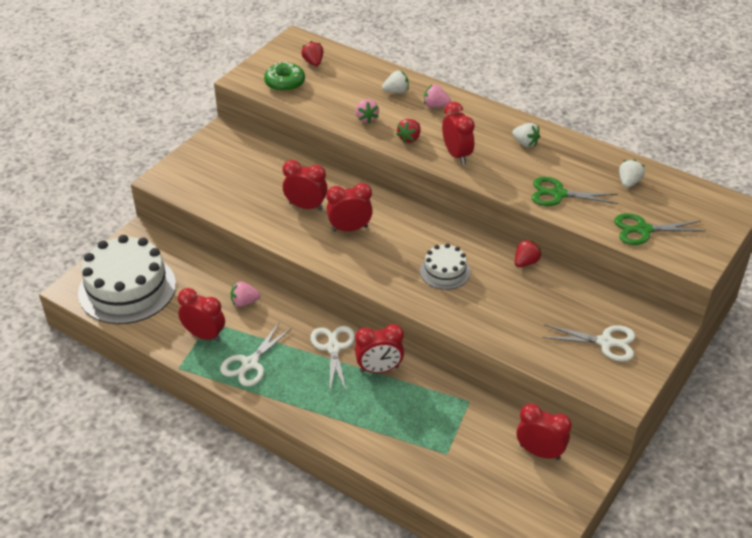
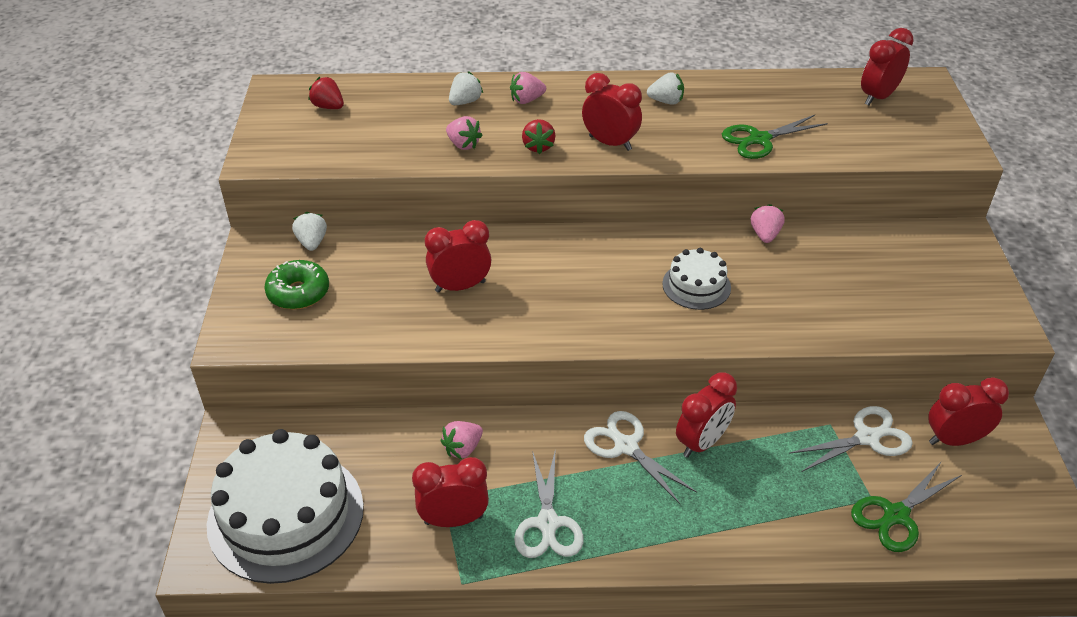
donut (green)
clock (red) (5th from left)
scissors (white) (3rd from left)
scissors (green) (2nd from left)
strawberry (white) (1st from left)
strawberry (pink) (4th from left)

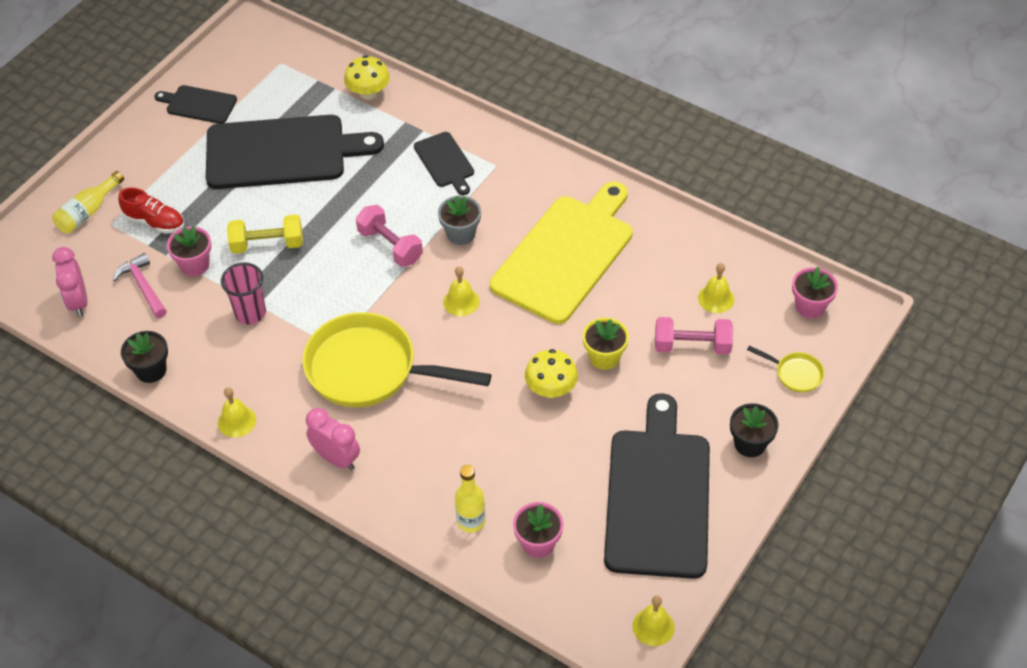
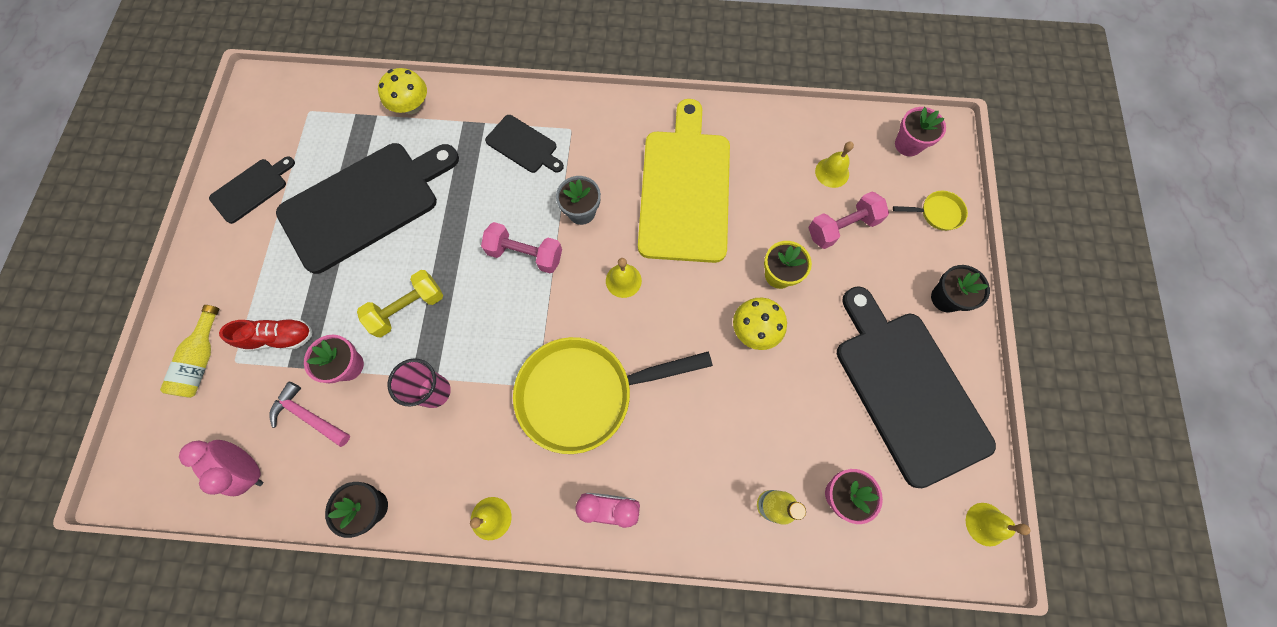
cutting board (black) (1st from left)

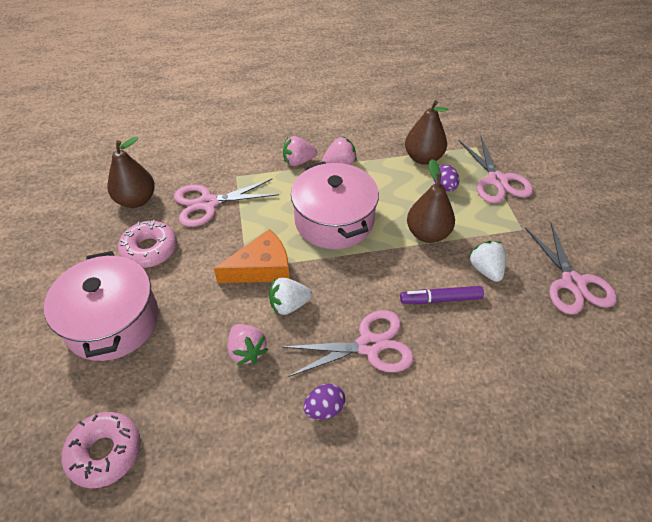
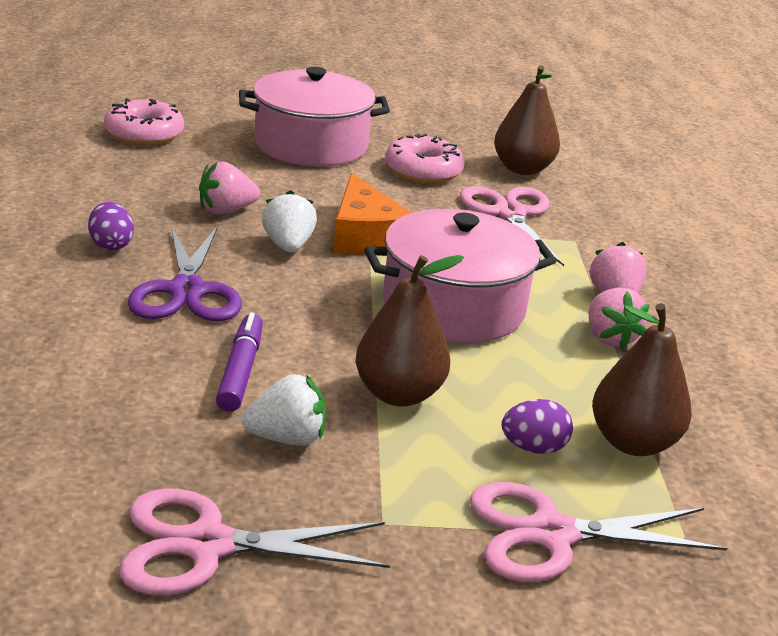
scissors (purple)

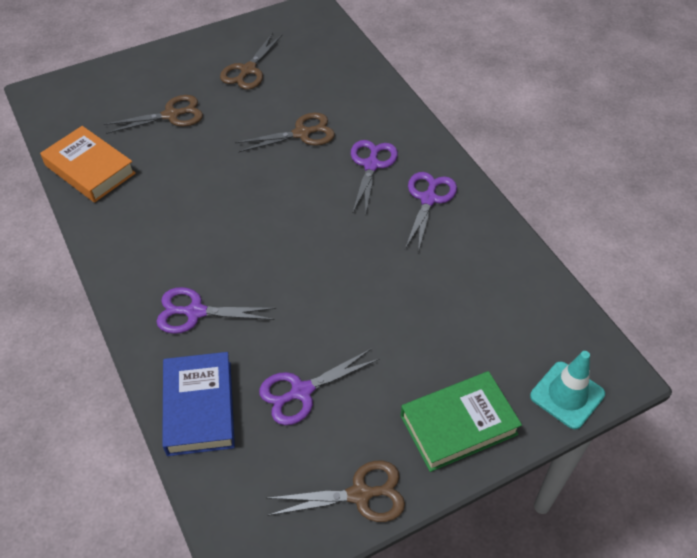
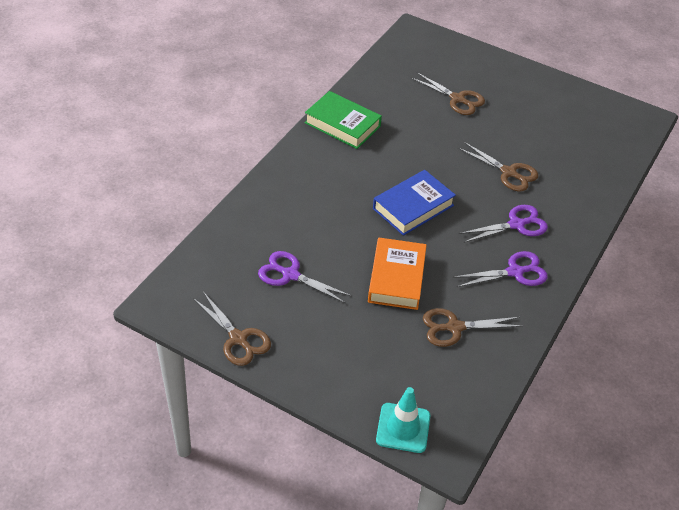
scissors (purple) (1st from left in the first image)
book (orange)
book (blue)
scissors (brown) (3rd from left)
book (green)

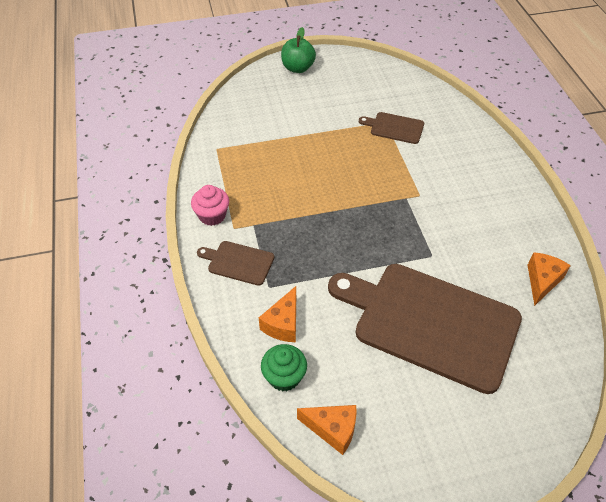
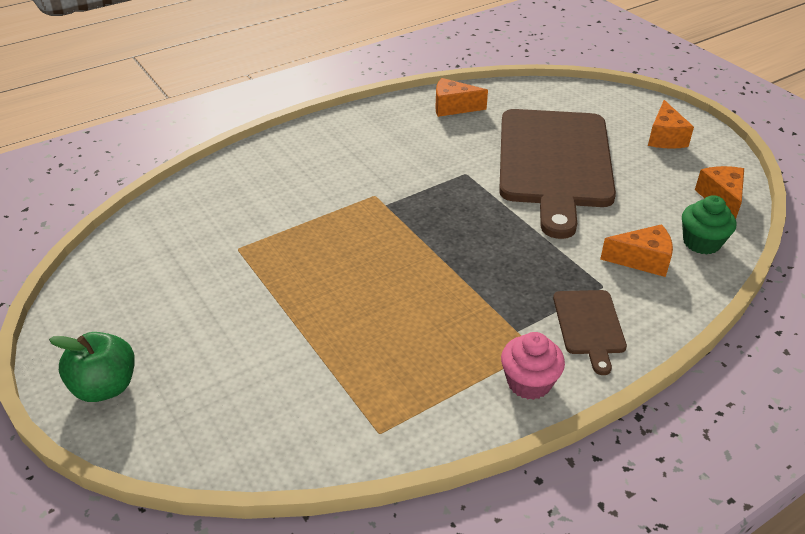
cutting board (brown) (2nd from left in the first image)
cheese (orange) (3rd from left)

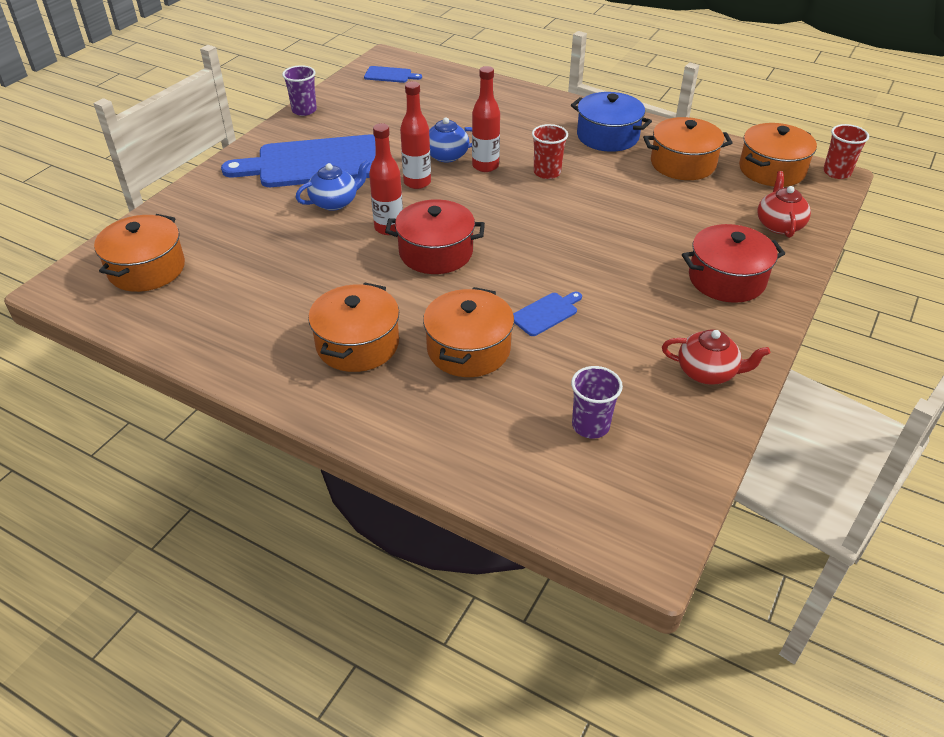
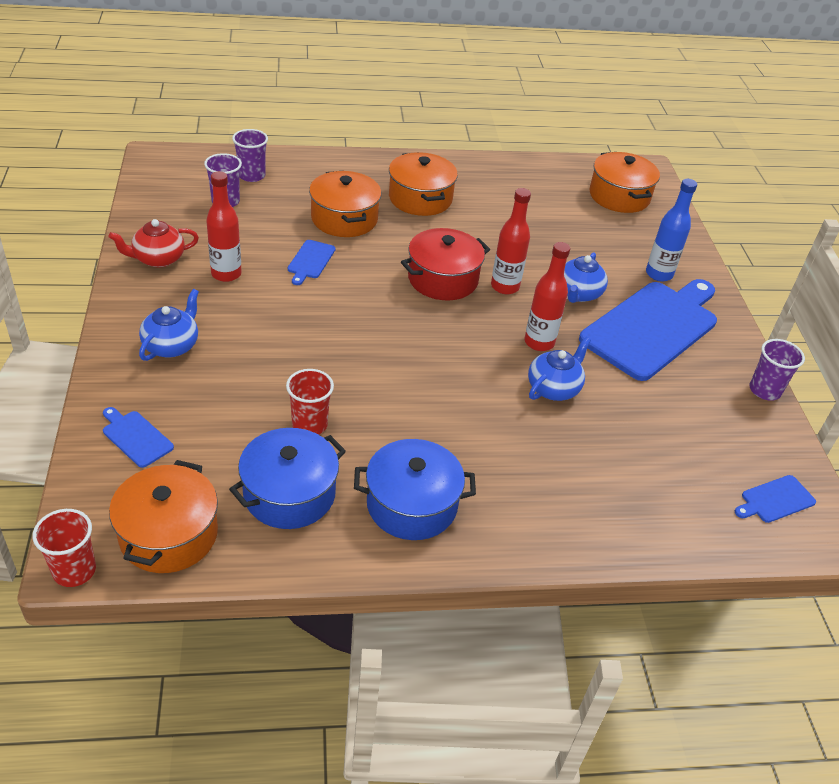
cup (purple) (2nd from left)
bottle (blue)
bottle (red) (1st from left)
cup (red) (2nd from left)
teapot (blue) (1st from left)
cutting board (blue) (1st from left)
pot (blue) (1st from left)

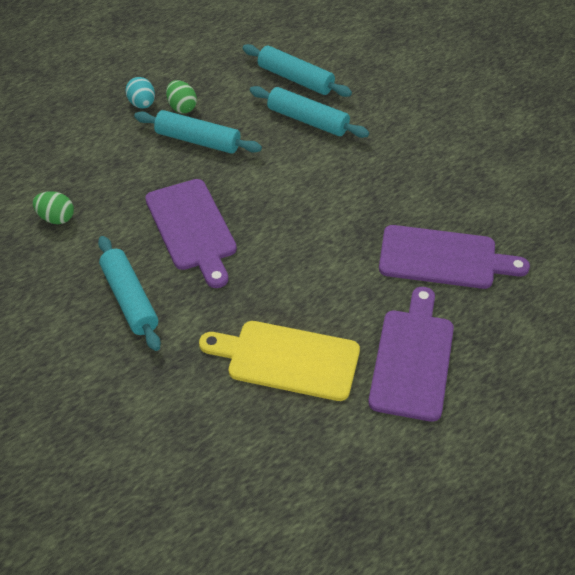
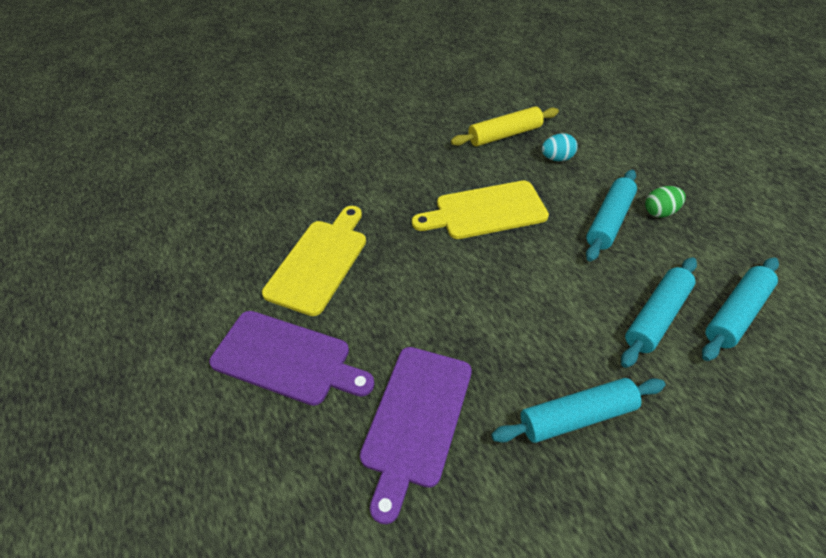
rolling pin (turquoise) (1st from left)
egg (turquoise)
rolling pin (yellow)
cutting board (yellow) (2nd from left)

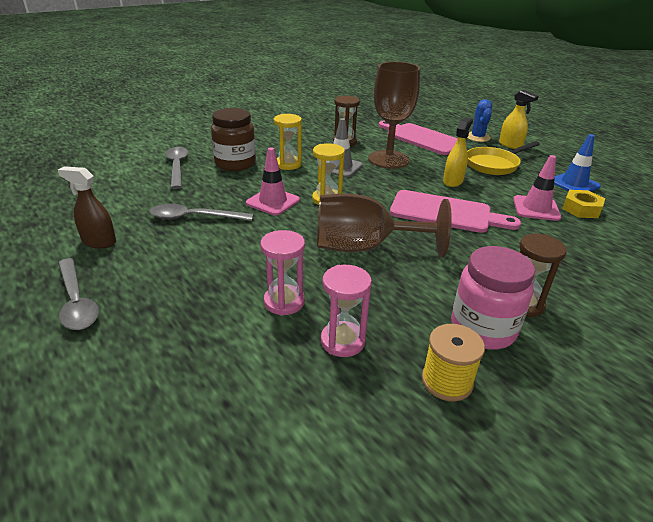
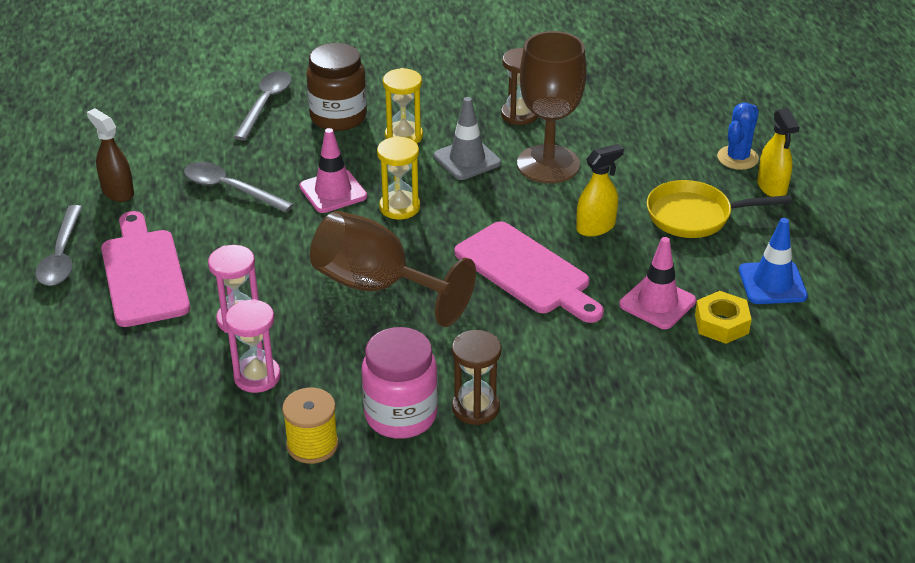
cutting board (pink) (1st from left)

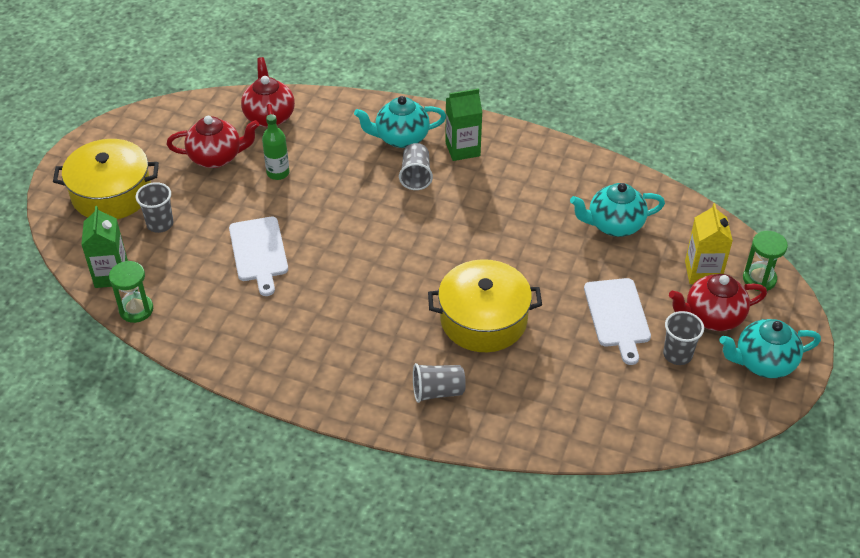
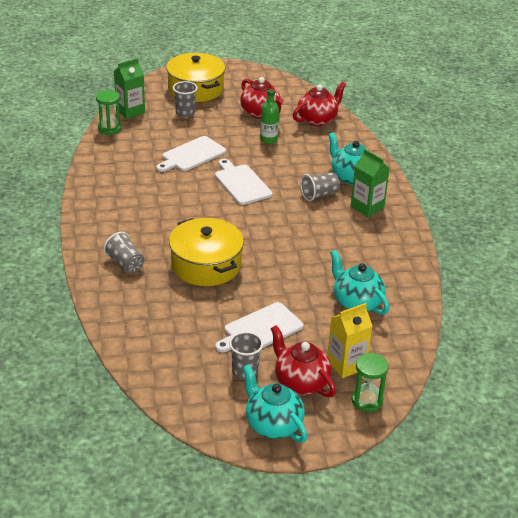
cutting board (white) (2nd from left)

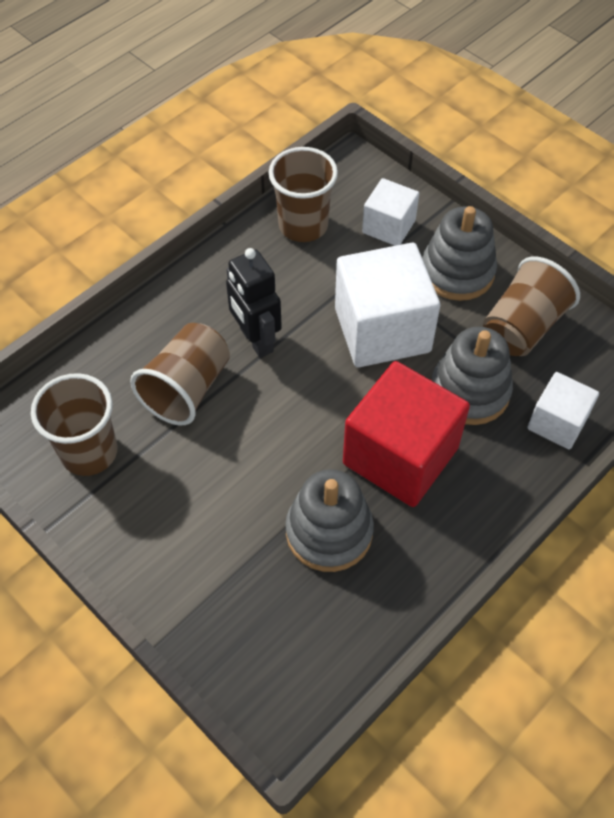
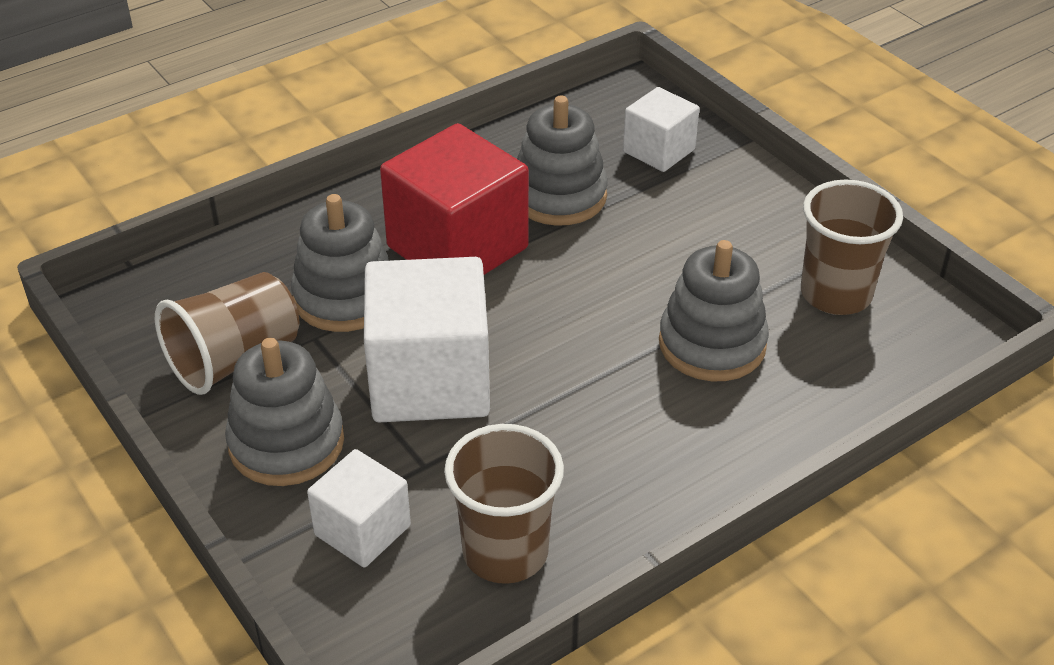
robot (black)
cube (white) (3rd from left)
stacking toy (grey) (4th from left)

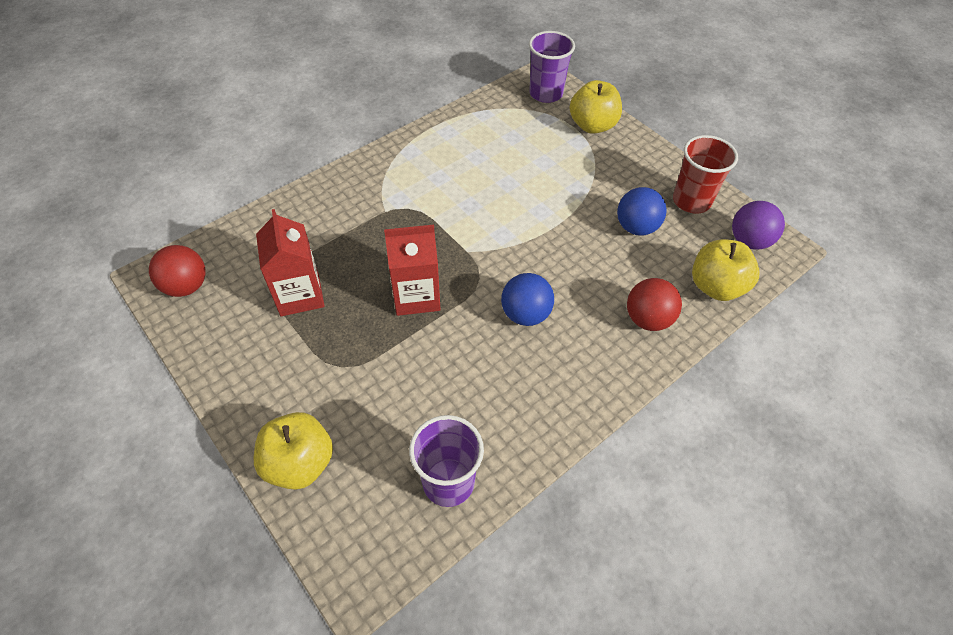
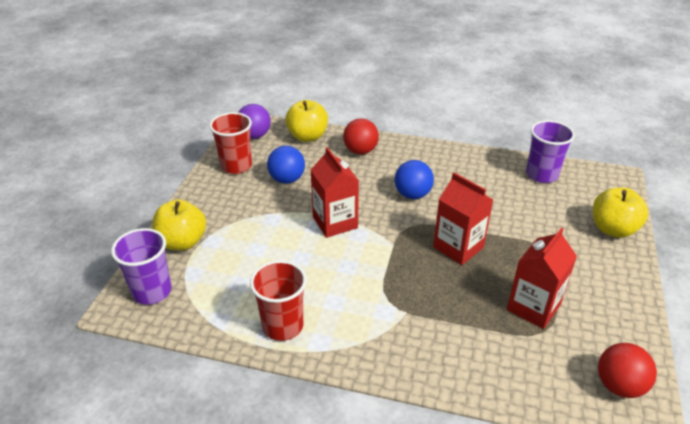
cup (red) (2nd from left)
carton (red) (1st from left)

